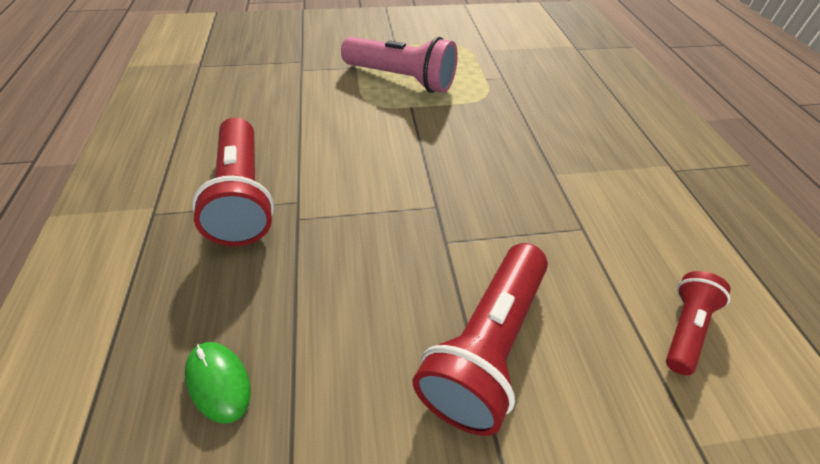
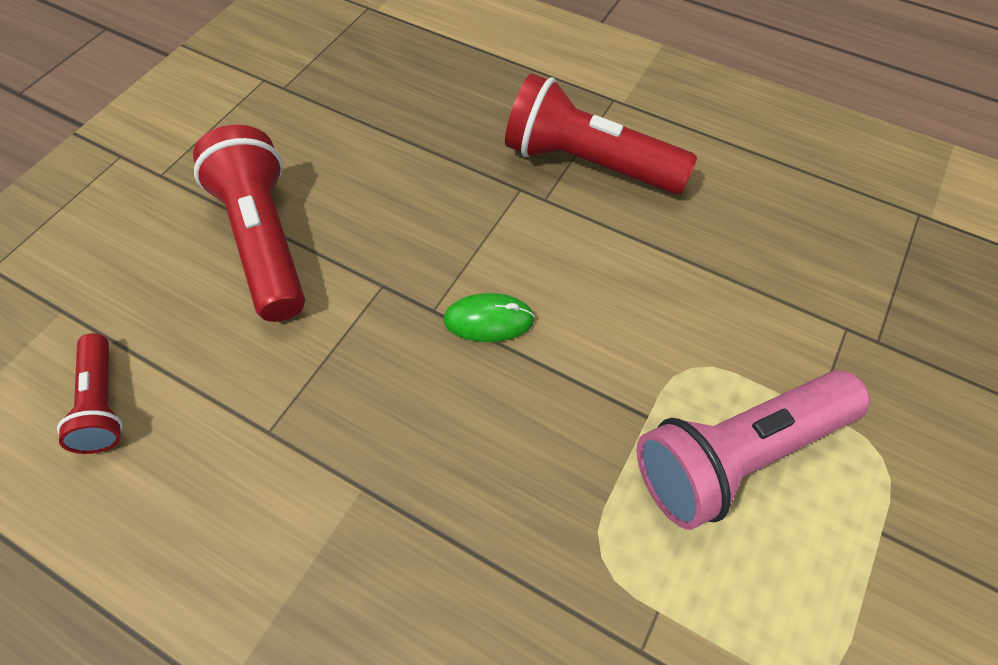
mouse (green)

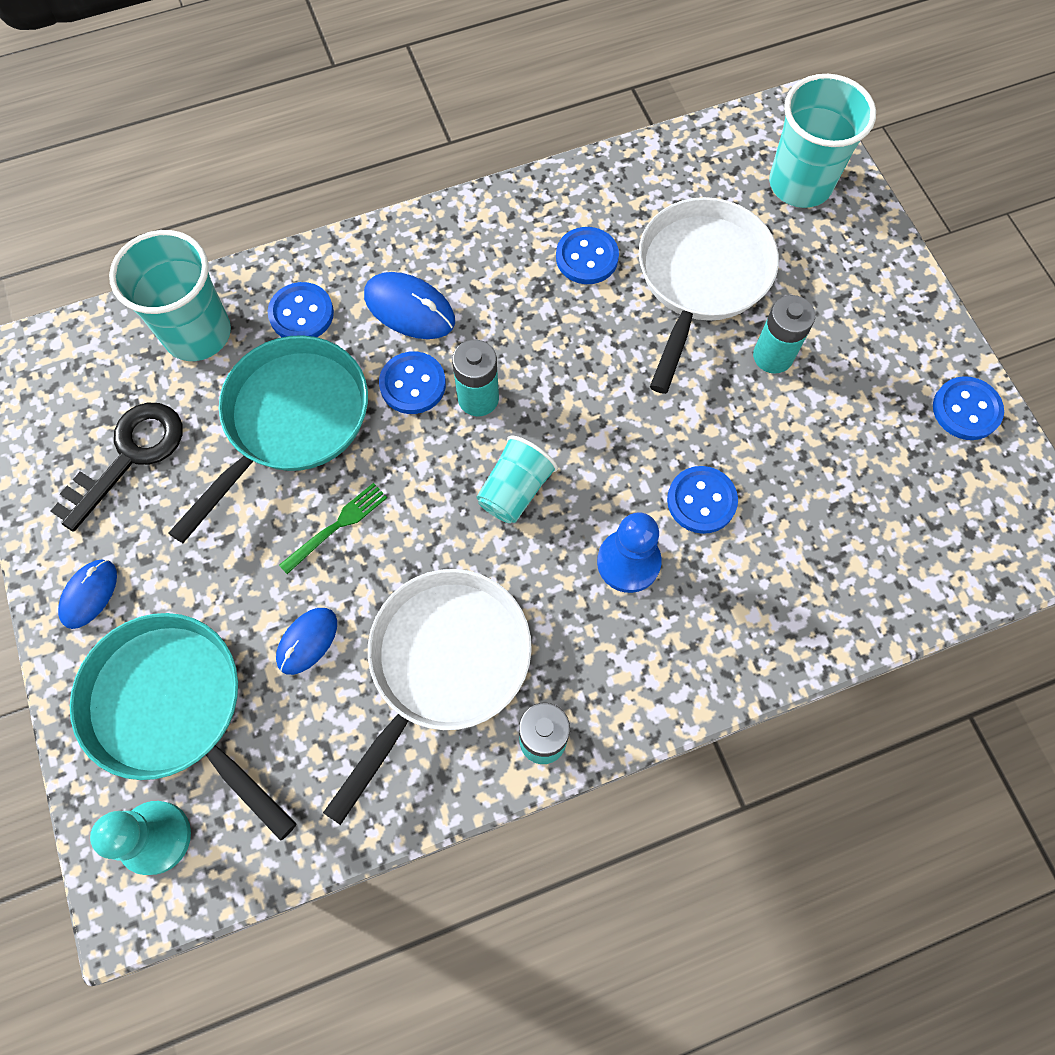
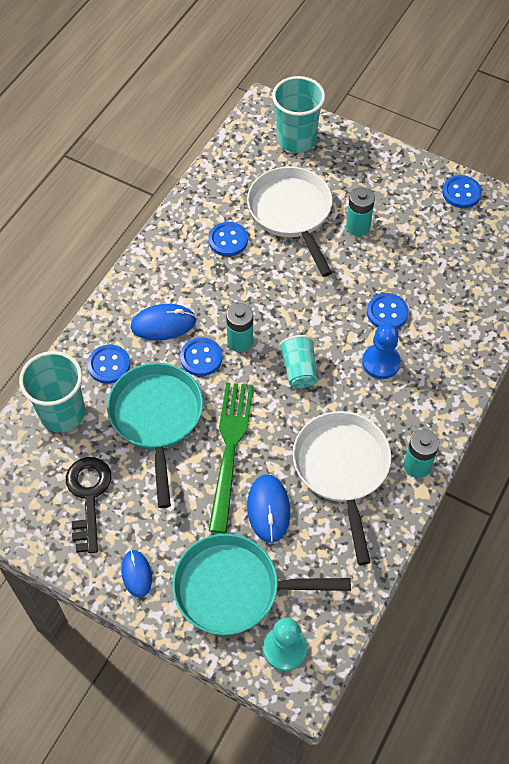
mouse (blue) (3rd from left)
fork (green)

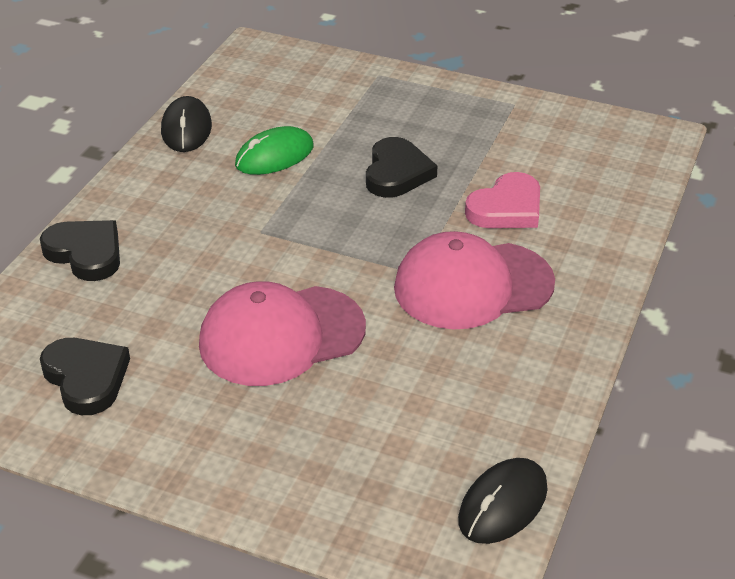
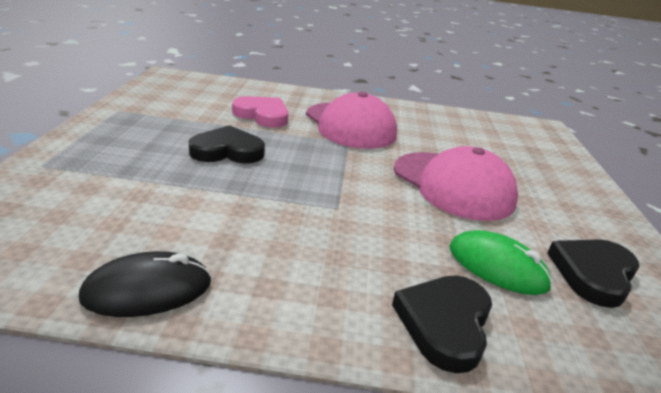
mouse (black) (2nd from left in the first image)
mouse (green)

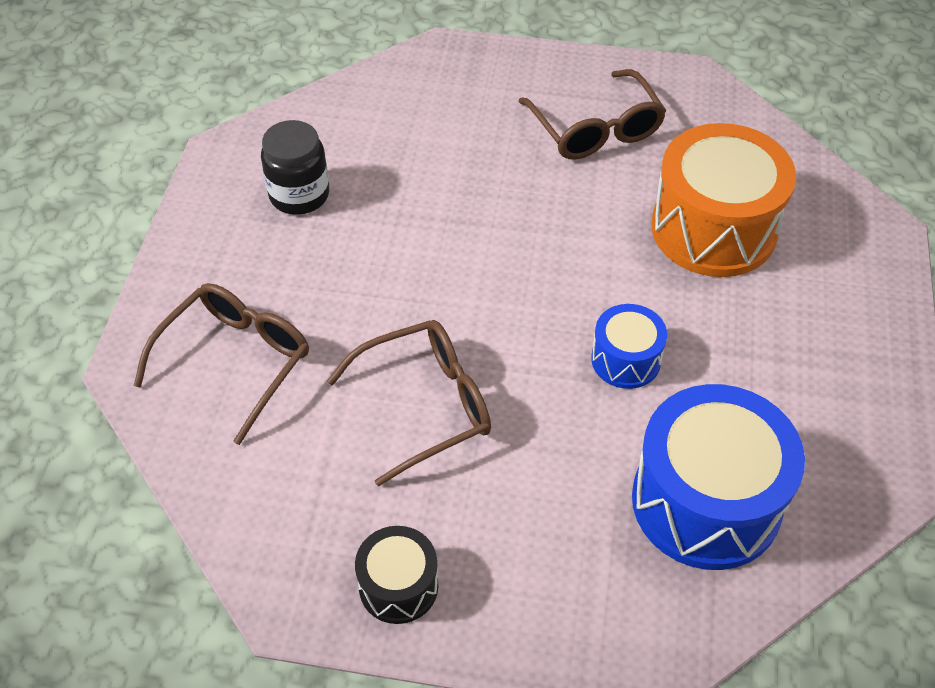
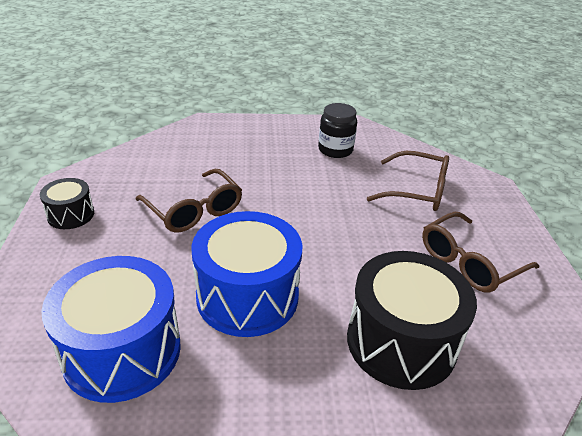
glasses (brown) (2nd from left)
drum (black) (2nd from left)
drum (blue) (2nd from left)

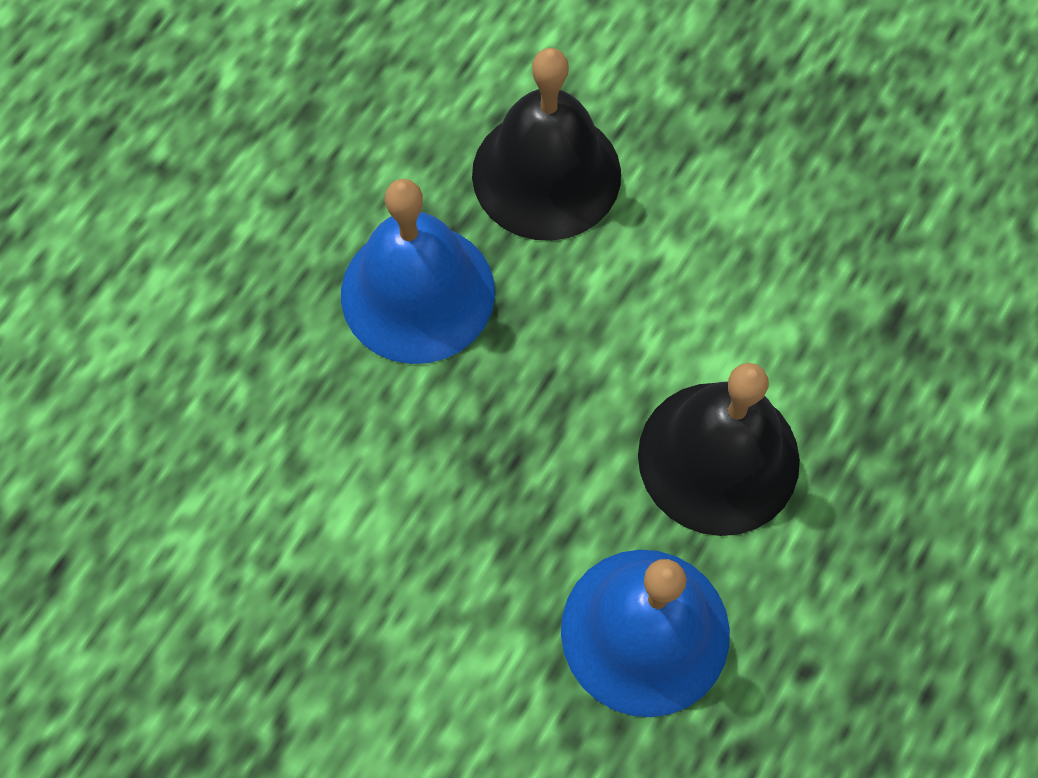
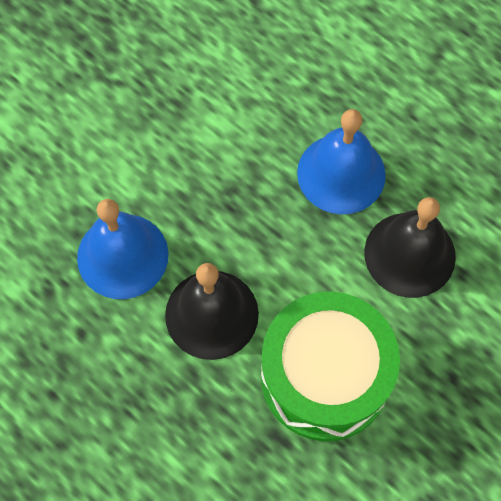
drum (green)

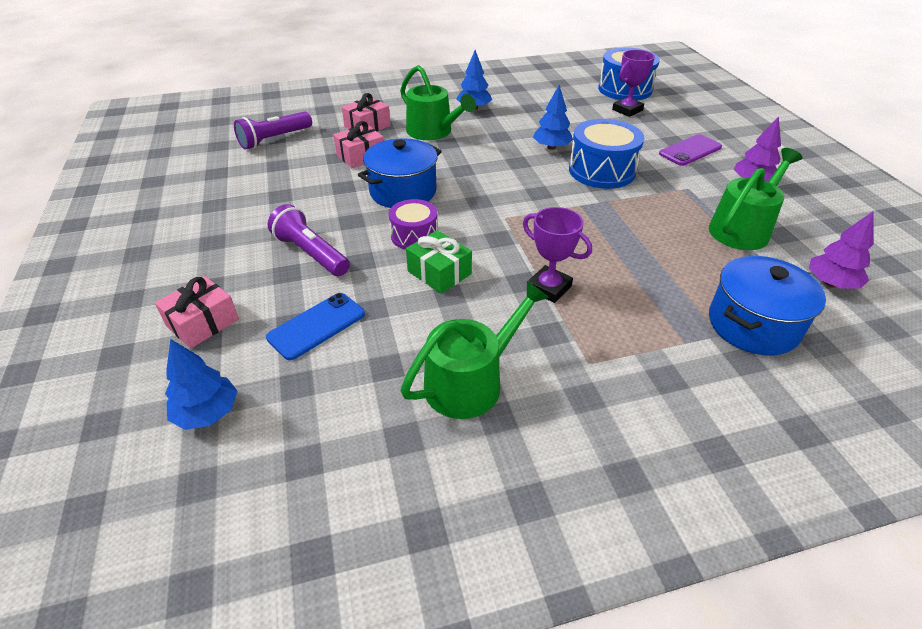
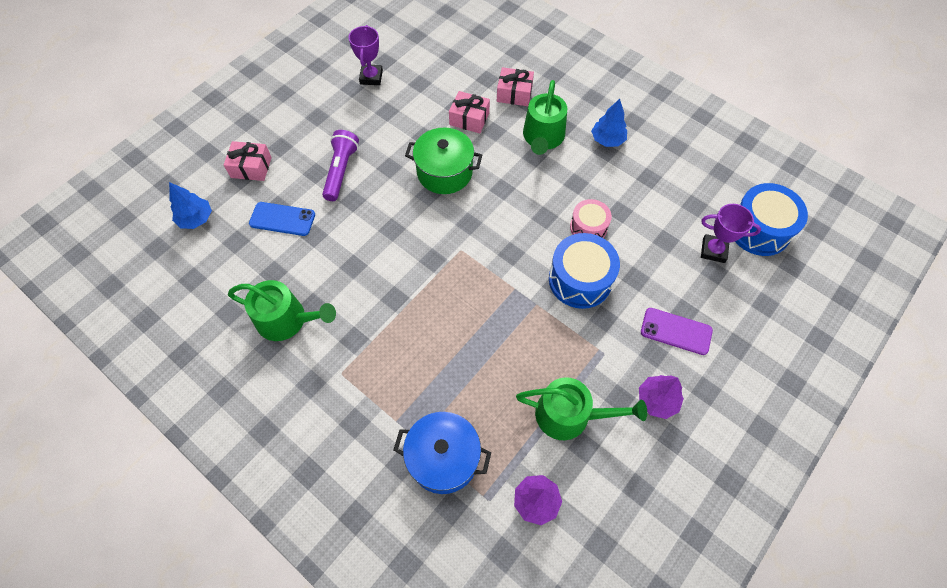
flashlight (purple) (1st from left in the first image)
drum (purple)
gift (green)
trophy (purple) (1st from left)
drum (pink)
pot (green)

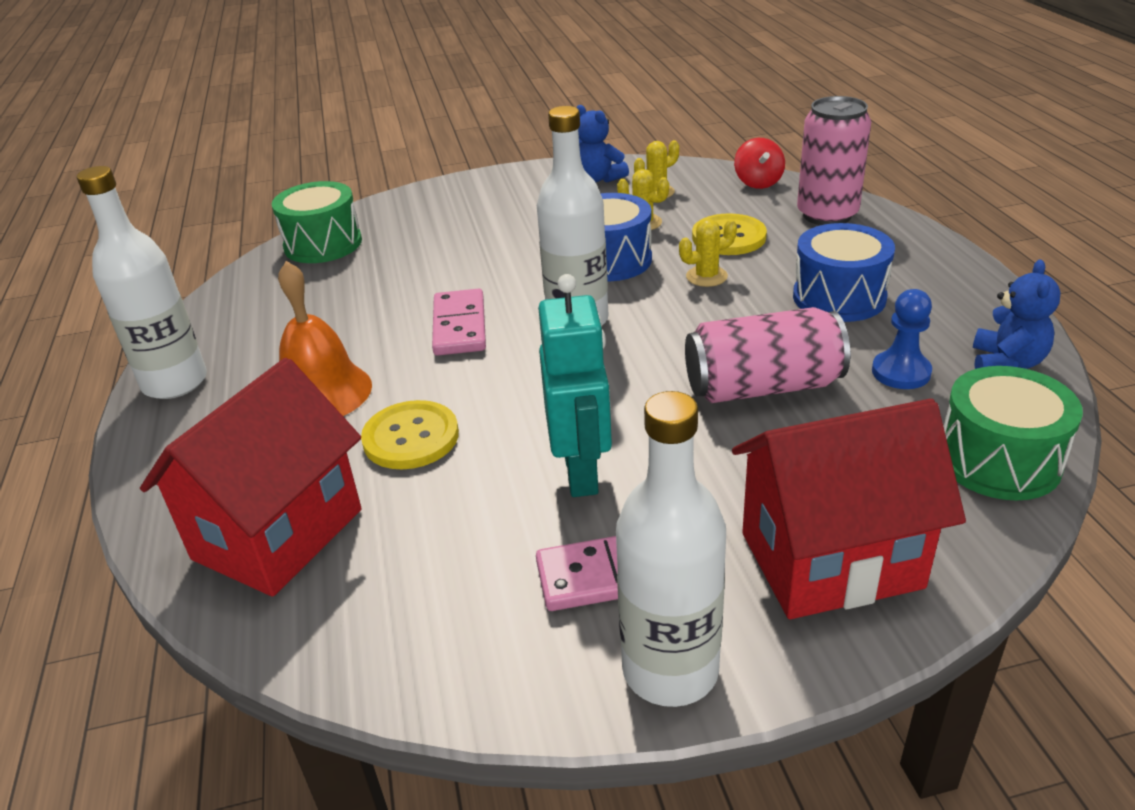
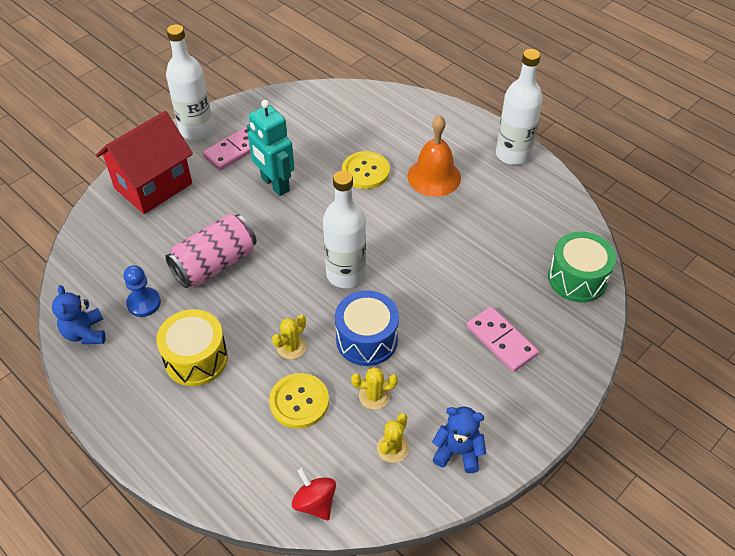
house (red) (1st from left in the first image)
can (pink) (2nd from left in the first image)
drum (green) (2nd from left in the first image)
domino (pink) (2nd from left)
drum (yellow)

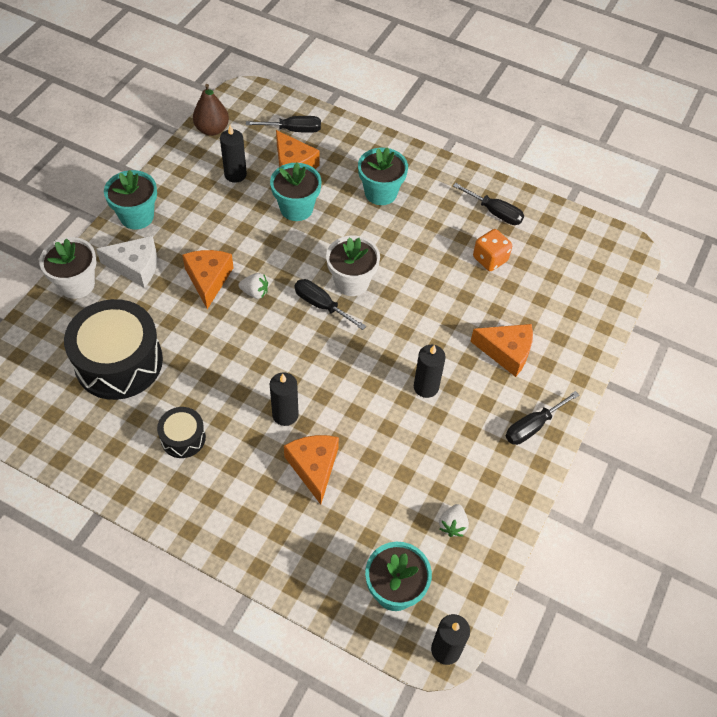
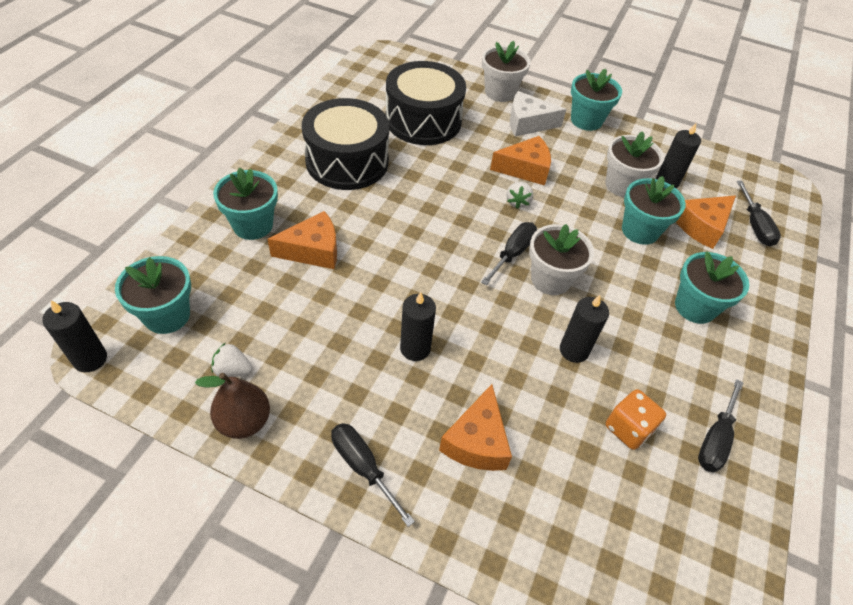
flower pot (turquoise) (2nd from left)
flower pot (white) (3rd from left)
pear (brown)
candle (black) (3rd from left)
cheese (white)
drum (black) (1st from left)

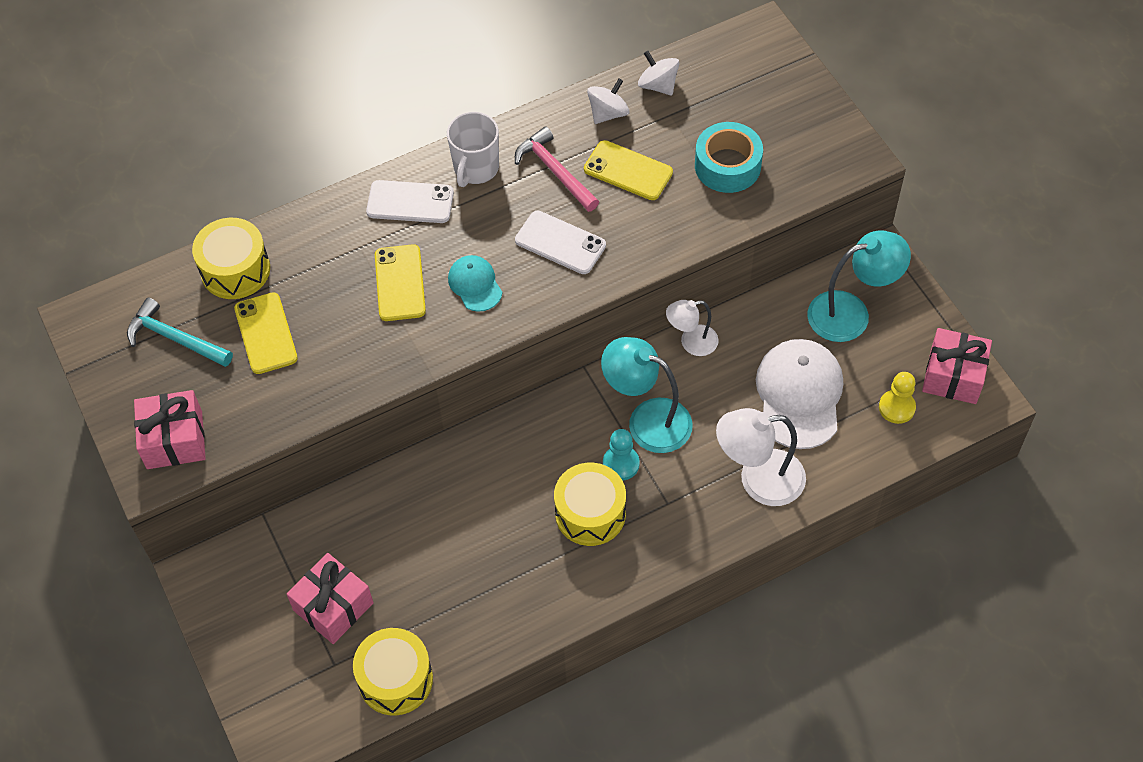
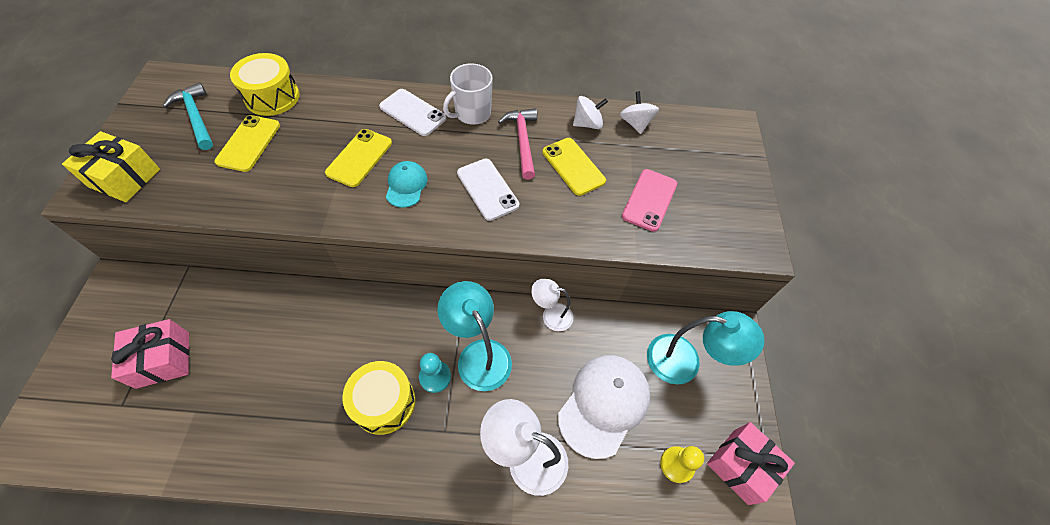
drum (yellow) (2nd from left in the first image)
phone (pink)
gift (yellow)

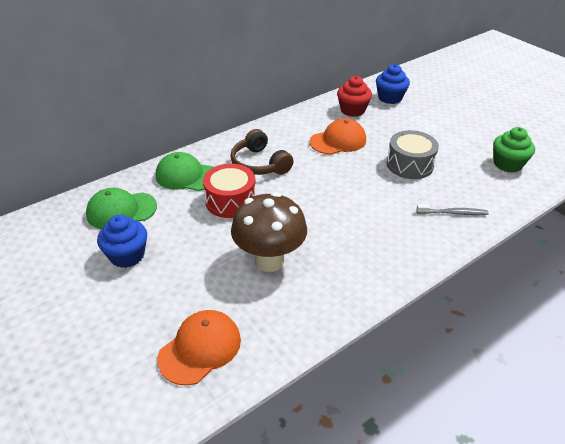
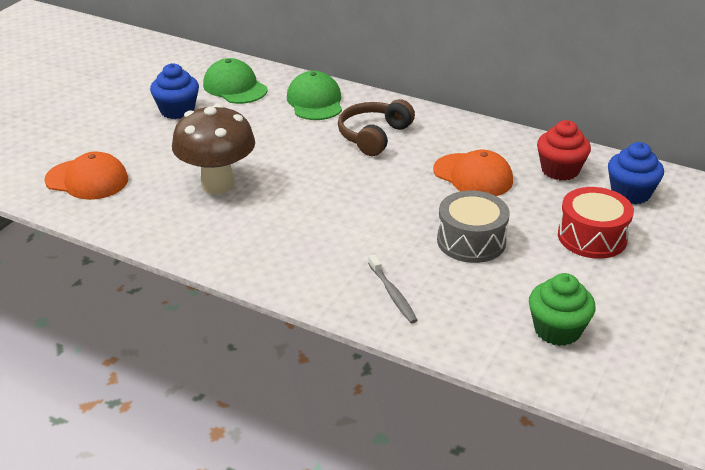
drum (red)

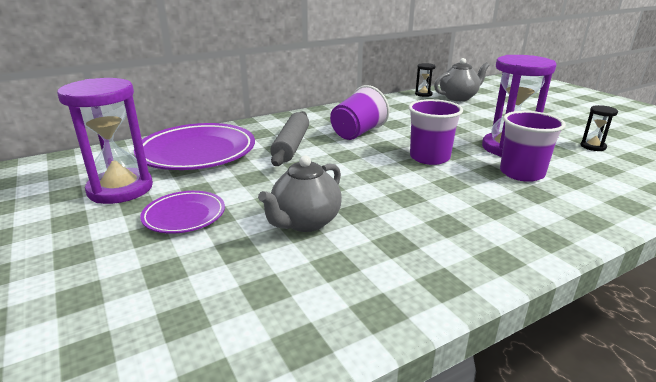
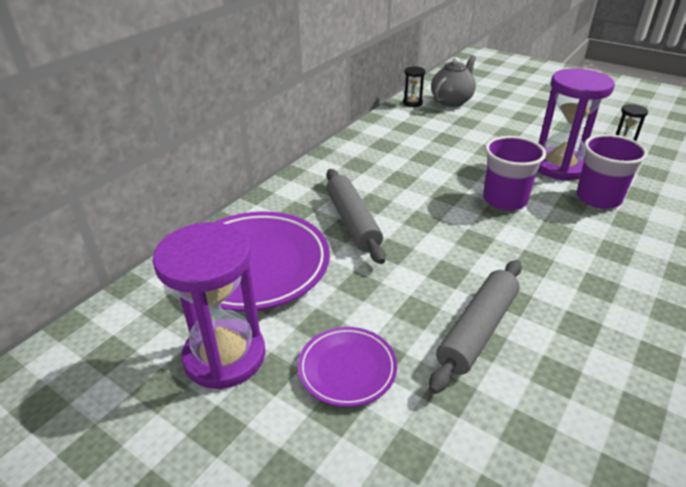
cup (purple) (1st from left in the first image)
rolling pin (grey) (2nd from left)

